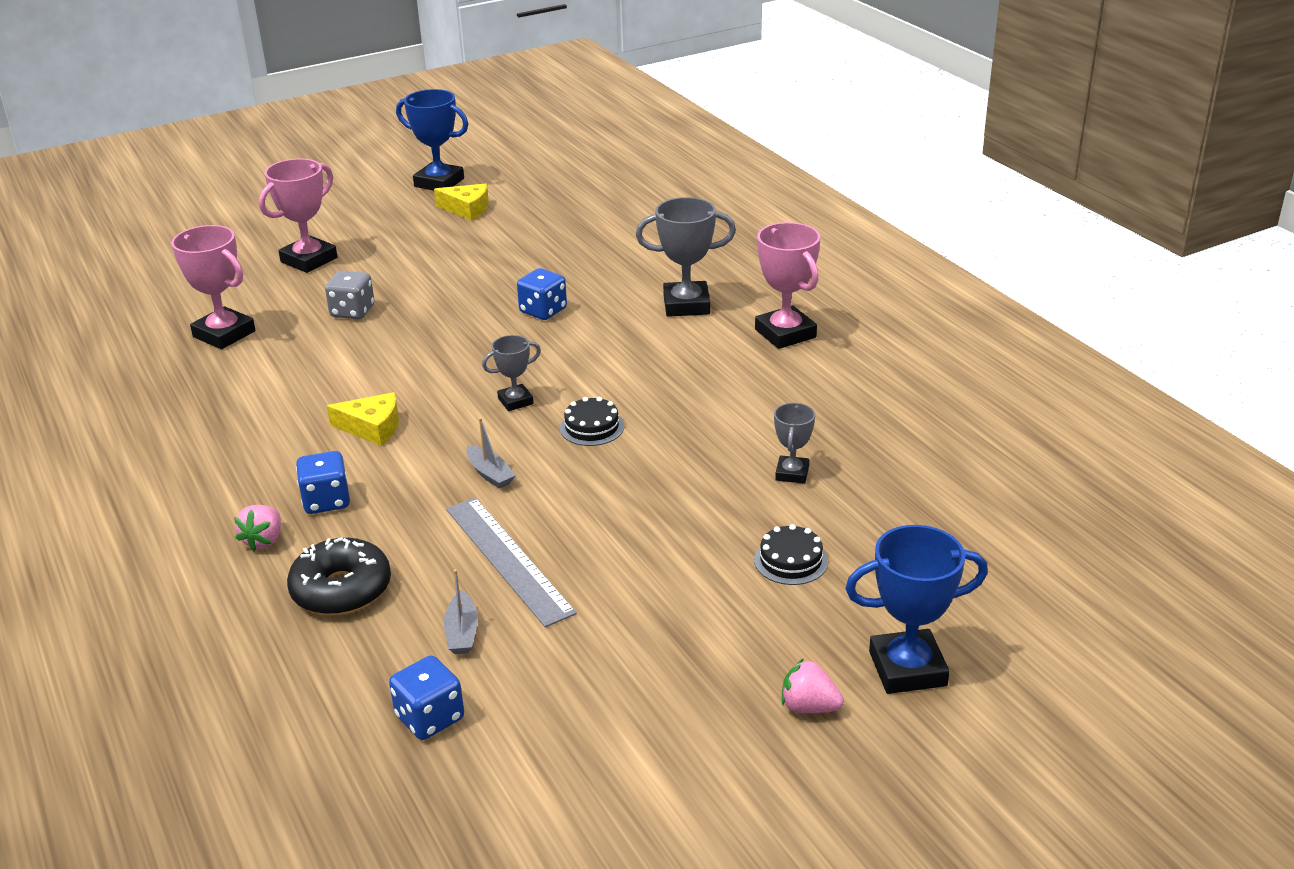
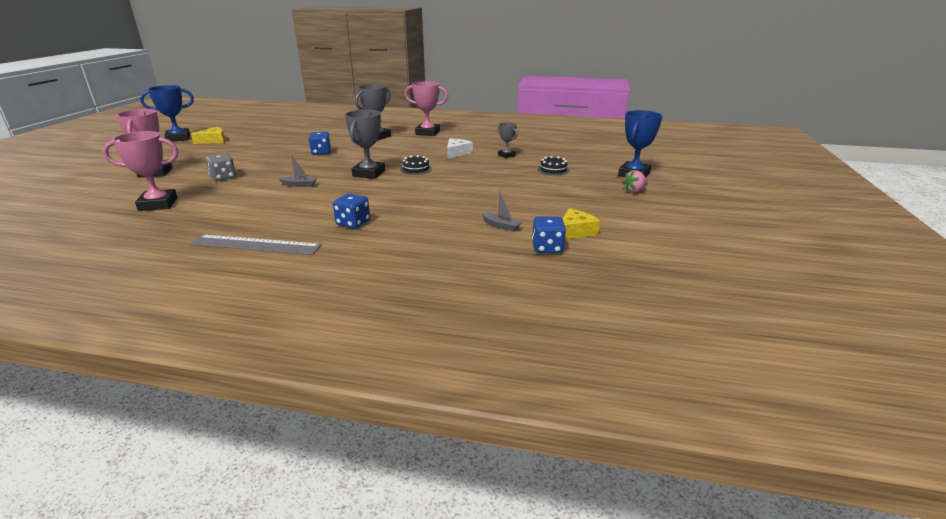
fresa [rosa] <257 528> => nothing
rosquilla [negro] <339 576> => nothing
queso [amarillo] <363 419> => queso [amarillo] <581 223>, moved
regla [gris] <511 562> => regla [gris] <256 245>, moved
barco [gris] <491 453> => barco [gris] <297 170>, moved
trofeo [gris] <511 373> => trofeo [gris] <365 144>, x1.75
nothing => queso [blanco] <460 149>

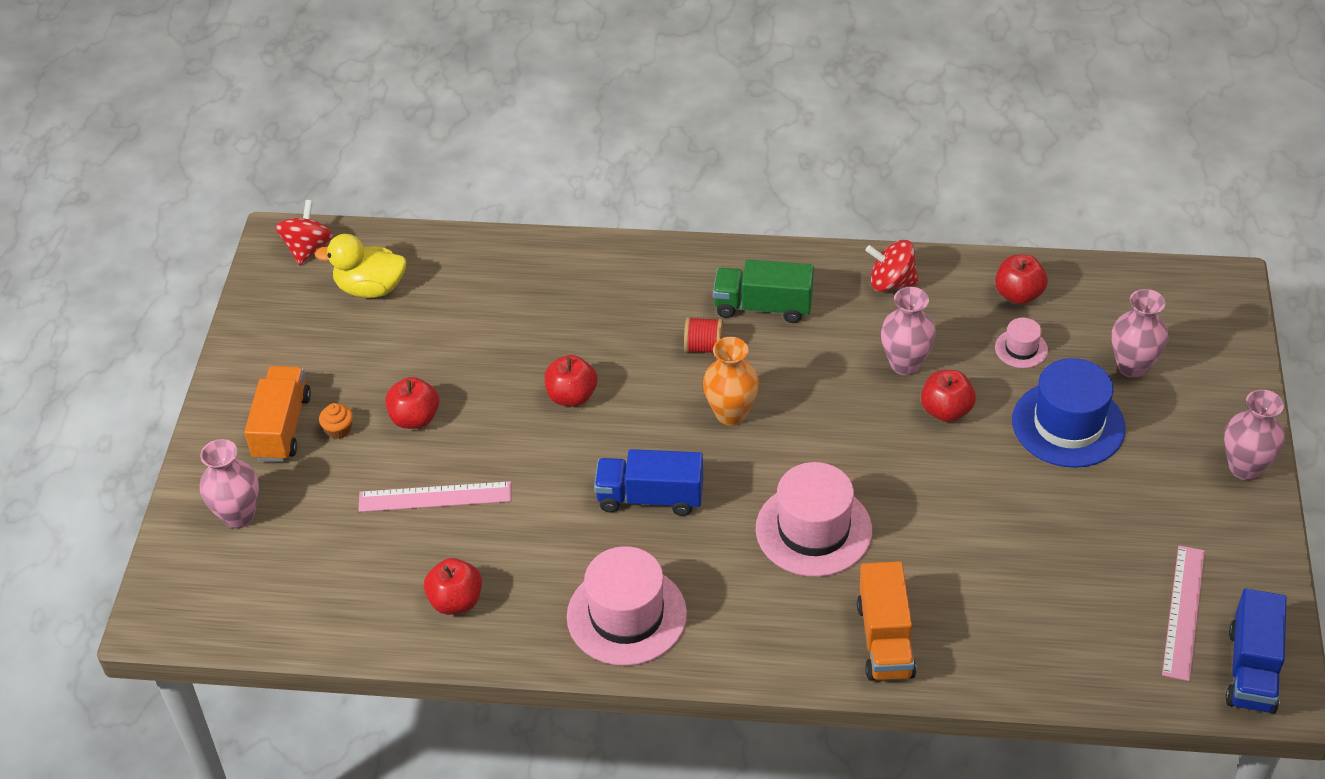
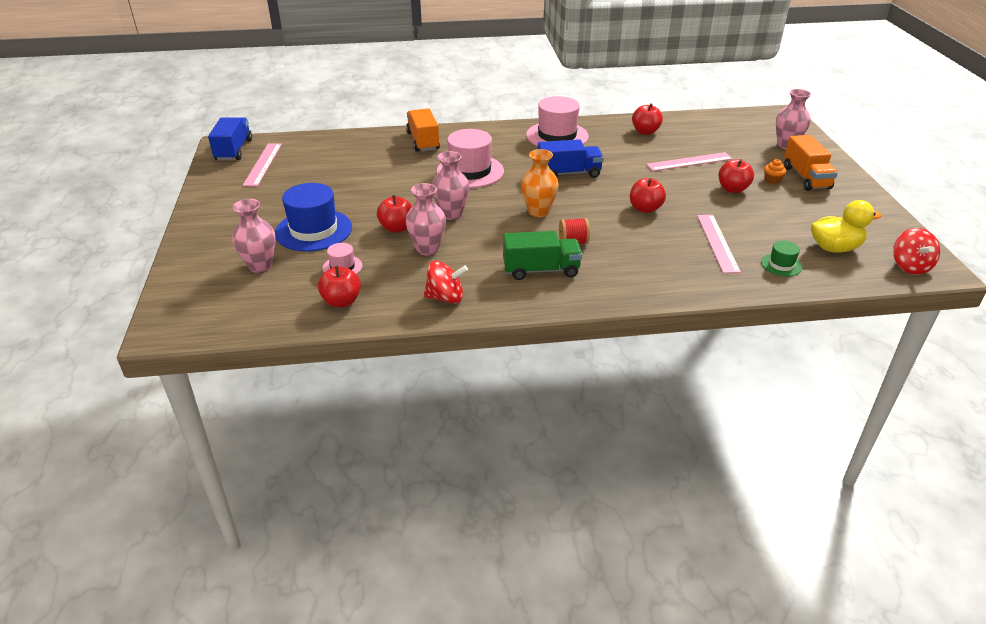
florero [rosa] <1254 434> => florero [rosa] <451 185>, moved
nothing => regla [rosa] <719 244>
nothing => sombrero [verde] <781 258>

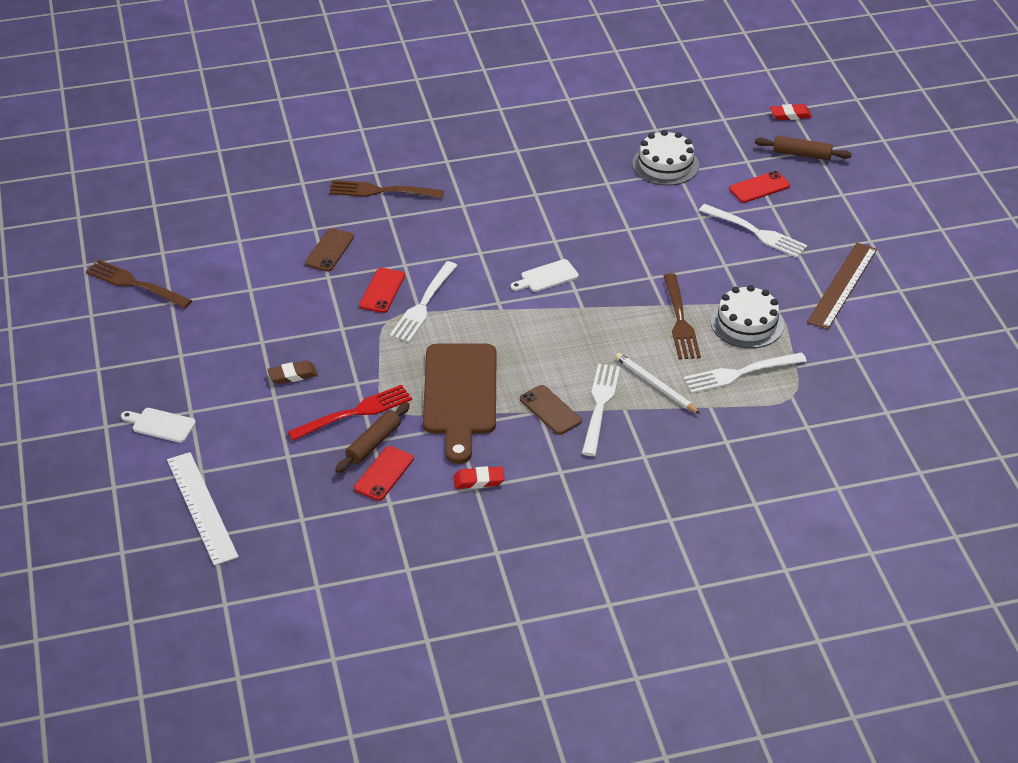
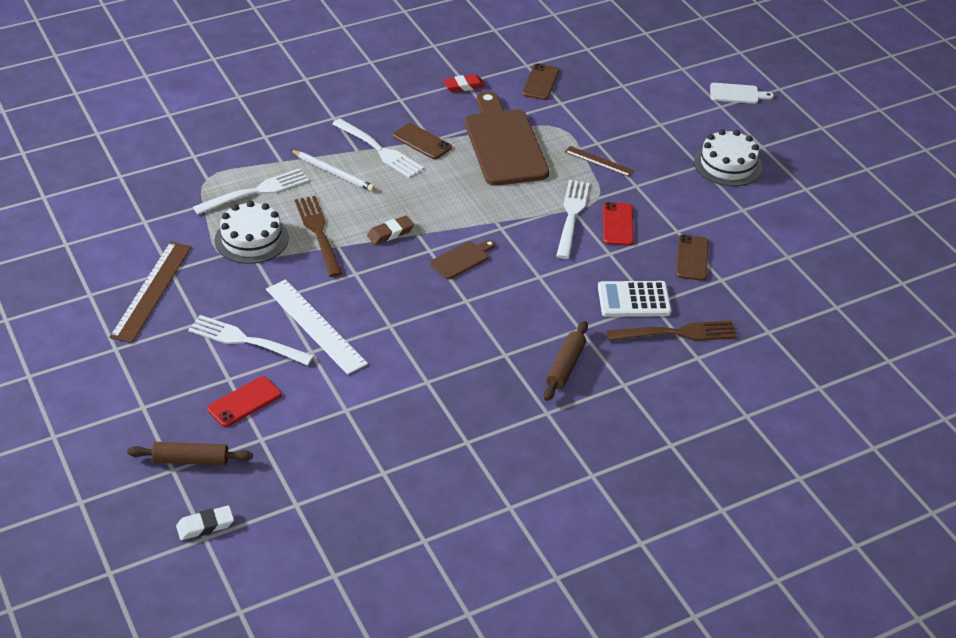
tenedor [marrón] <139 284> => nothing
regla [blanco] <203 509> => regla [blanco] <317 327>, moved
goma de borrar [marrón] <292 372> => goma de borrar [marrón] <390 230>, moved
tenedor [rojo] <350 413> => nothing
rodillo [marrón] <372 437> => rodillo [marrón] <566 361>, moved
móvil [rojo] <384 473> => móvil [marrón] <540 81>
tabla de cortar [blanco] <545 275> => tabla de cortar [marrón] <462 259>
tenedor [blanco] <601 410> => tenedor [blanco] <378 148>, 45 degrees counterclockwise
tarta [blanco] <666 158> => tarta [blanco] <728 157>, moved
goma de borrar [rojo] <791 112> => goma de borrar [blanco] <205 522>
nothing => regla [marrón] <599 161>
nothing => calculadora [blanco] <635 299>

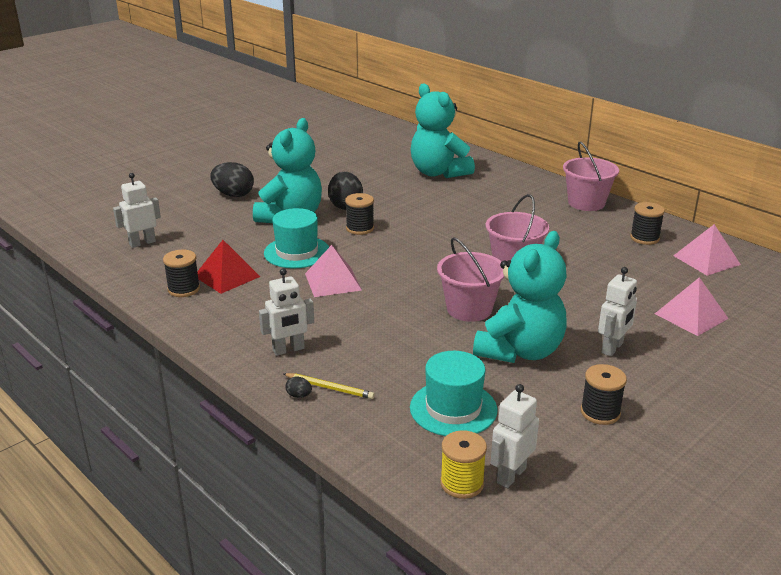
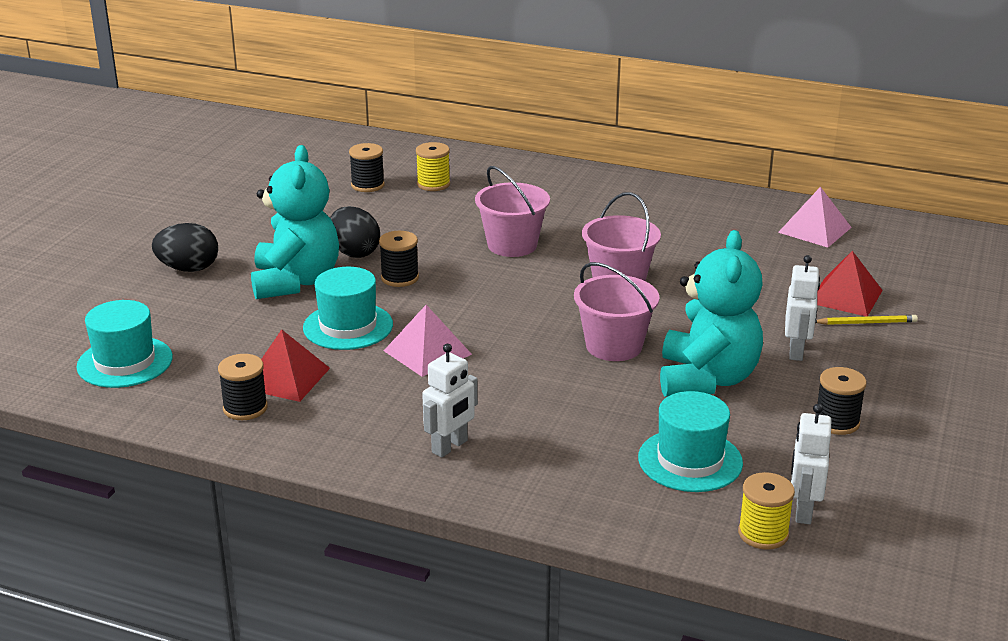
robot [blanco] <137 210> => sombrero [turquesa] <124 344>
lápiz [amarillo] <329 386> => lápiz [amarillo] <866 320>, moved
huevo [negro] <298 387> => nothing
osito [turquesa] <443 130> => carrete [amarillo] <433 166>
balde [rosa] <591 176> => balde [rosa] <512 211>, moved
carrete [negro] <647 223> => carrete [negro] <367 167>, moved
pirámide [rosa] <692 306> => pirámide [rojo] <850 284>

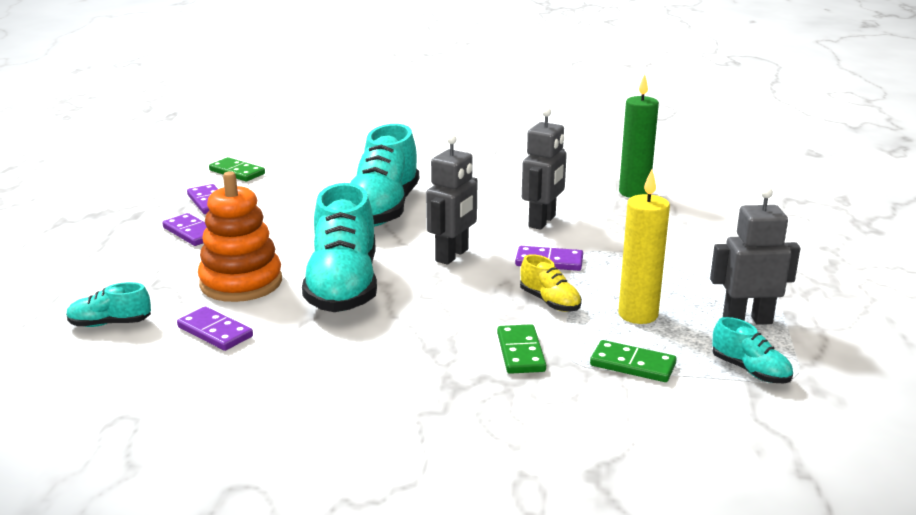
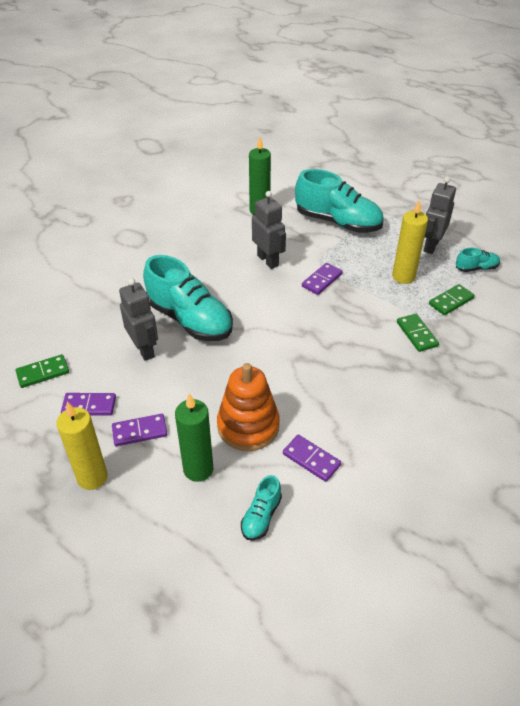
ficha de dominó [morado] <215 329> => ficha de dominó [morado] <312 458>, 60 degrees clockwise
zapato [turquesa] <339 247> => zapato [turquesa] <339 201>, moved
robot [gris] <451 200> => robot [gris] <138 319>, moved
ficha de dominó [verde] <521 349> => ficha de dominó [verde] <418 333>, 45 degrees clockwise
zapato [amarillo] <551 283> => nothing
nothing => vela [amarillo] <82 446>
nothing => vela [verde] <194 437>

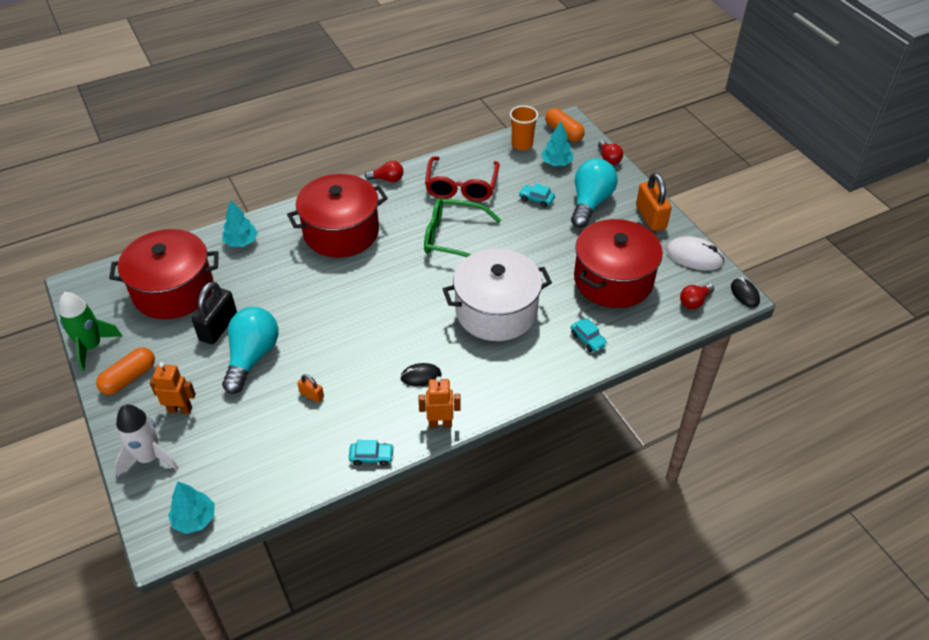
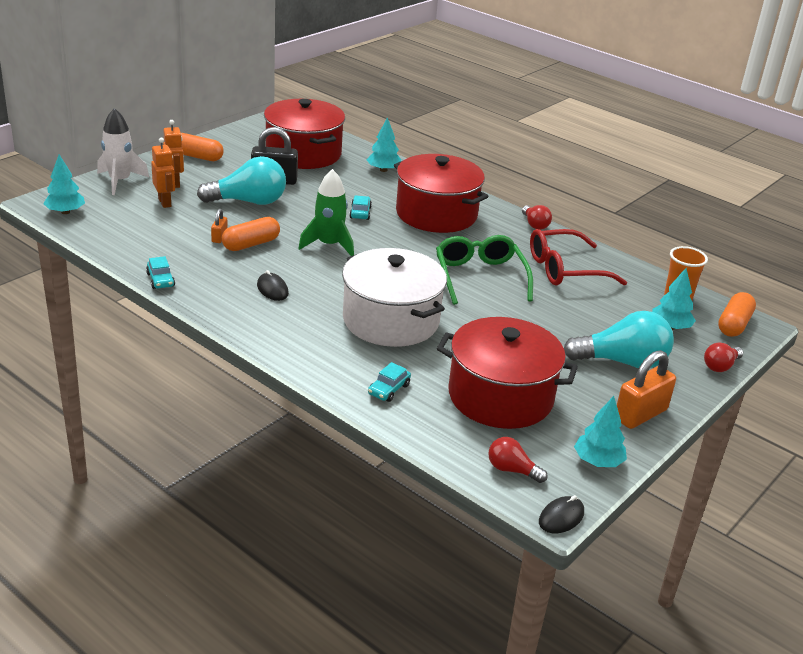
cohete [verde] <91 331> => cohete [verde] <326 212>, moved
robot [naranja] <440 402> => robot [naranja] <163 173>, moved
coche [turquesa] <537 195> => coche [turquesa] <361 207>, moved
ratón [blanco] <695 253> => árbol [turquesa] <600 431>
nothing => cápsula [naranja] <251 234>

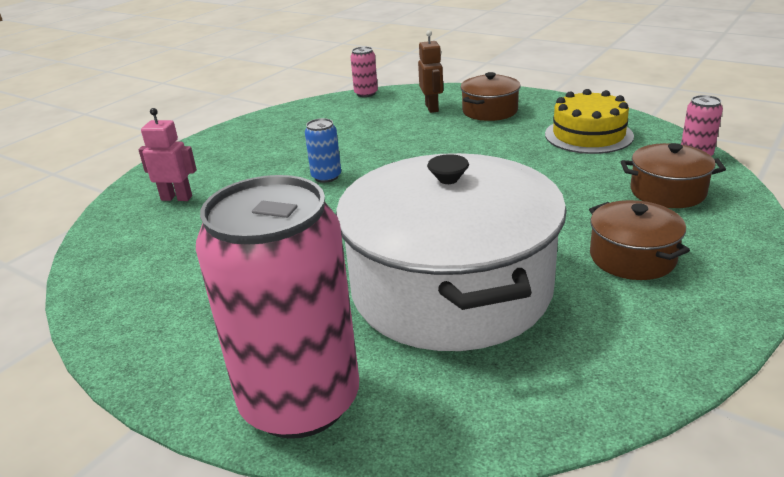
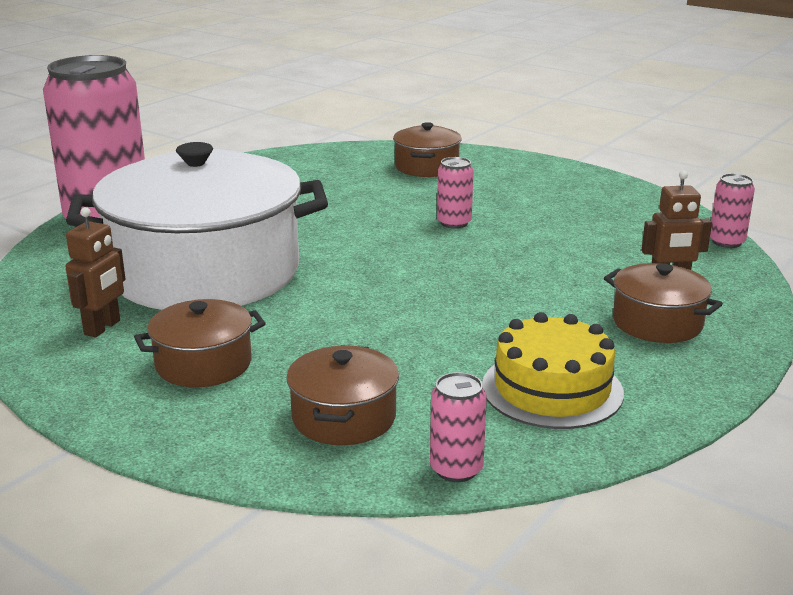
robot [rosa] <167 154> => olla [marrón] <427 149>
lata [azul] <323 150> => lata [rosa] <455 193>
nothing => robot [marrón] <95 272>

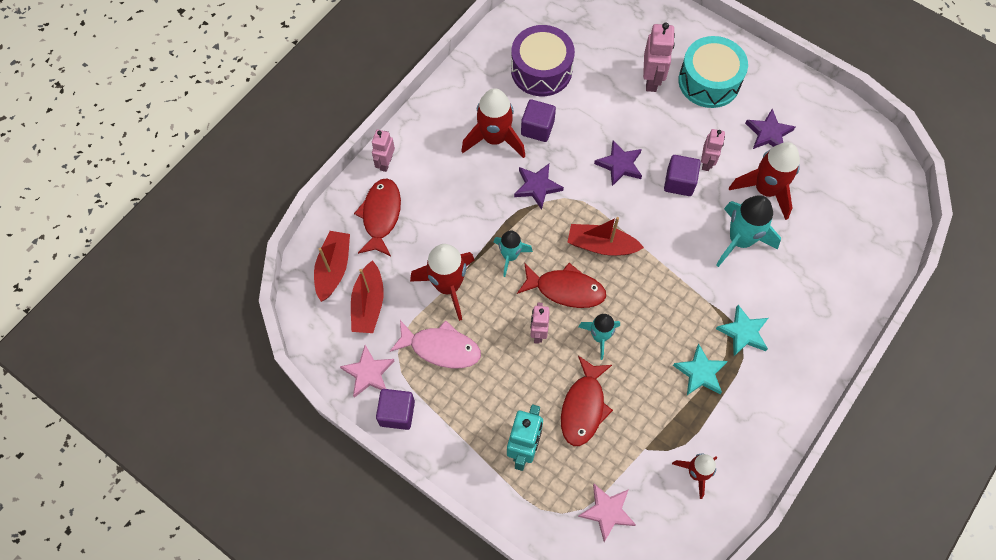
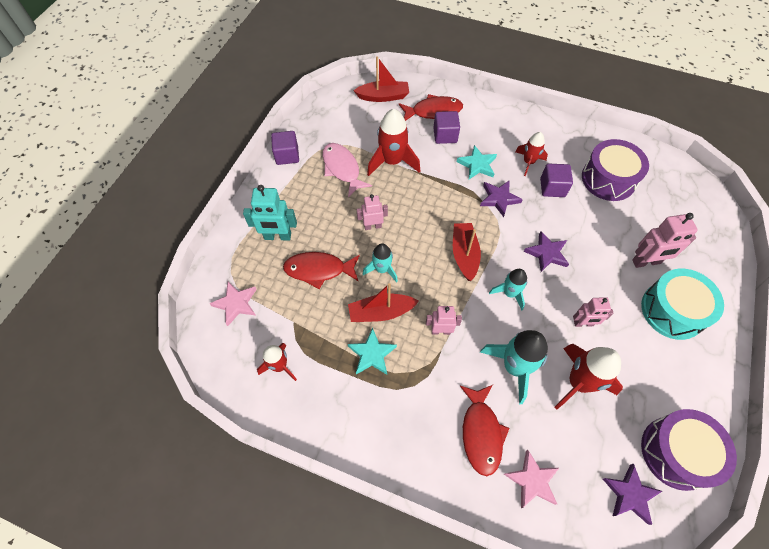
estrella [rosa] <367 371> => estrella [rosa] <531 479>, moved
barco [rojo] <367 296> => barco [rojo] <383 302>, moved
robot [rosa] <383 151> => robot [rosa] <444 320>, moved
pez [rosa] <435 344> => pez [rosa] <347 170>, 150 degrees clockwise
cohete [rojo] <493 123> => cohete [rojo] <531 154>, x0.61
cohete [turquesa] <513 254> => cohete [turquesa] <508 289>, moved
pez [rojo] <561 285> => pez [rojo] <485 430>, moved
cubo [morado] <682 175> => cubo [morado] <446 127>, moved
estrella [turquesa] <742 330> => estrella [turquesa] <477 162>, moved
estrella [morado] <770 129> => estrella [morado] <632 494>, moved
nothing => tambor [morado] <689 450>

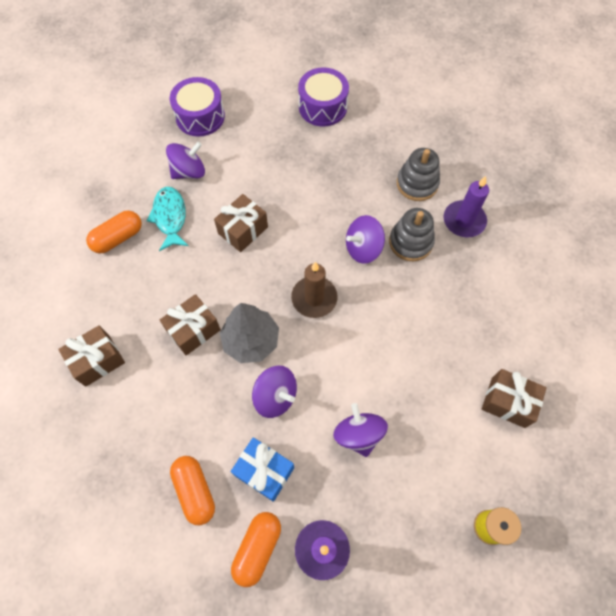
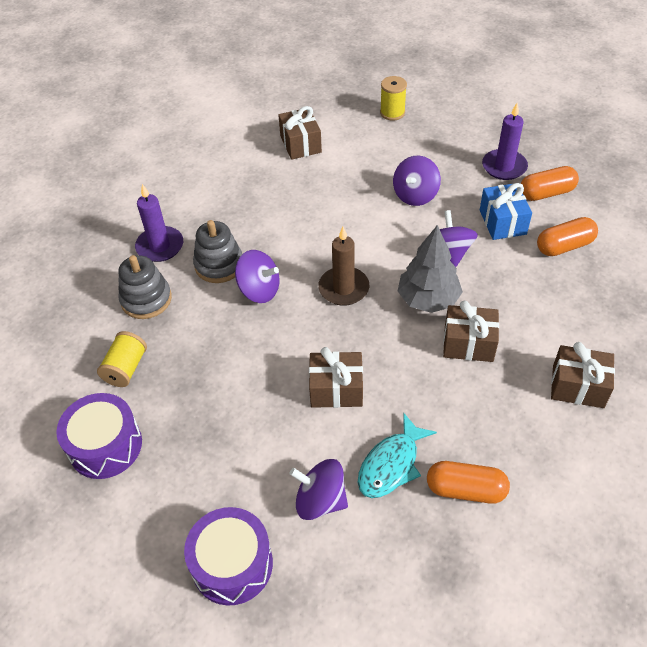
cápsula [naranja] <192 490> => cápsula [naranja] <567 236>, 45 degrees clockwise
nothing => carrete [amarillo] <122 359>

